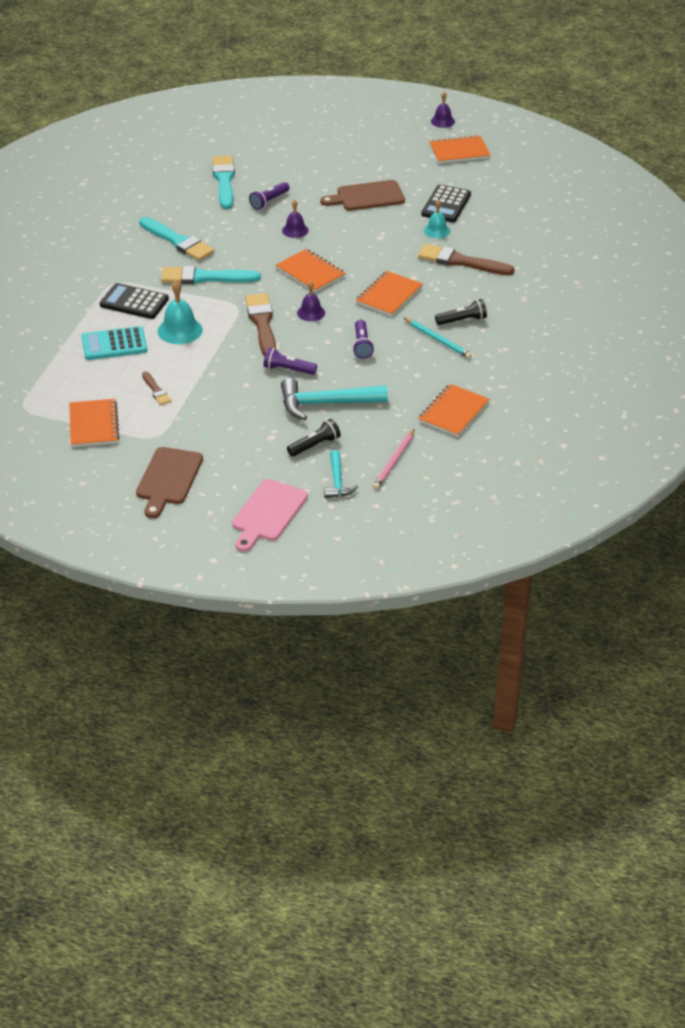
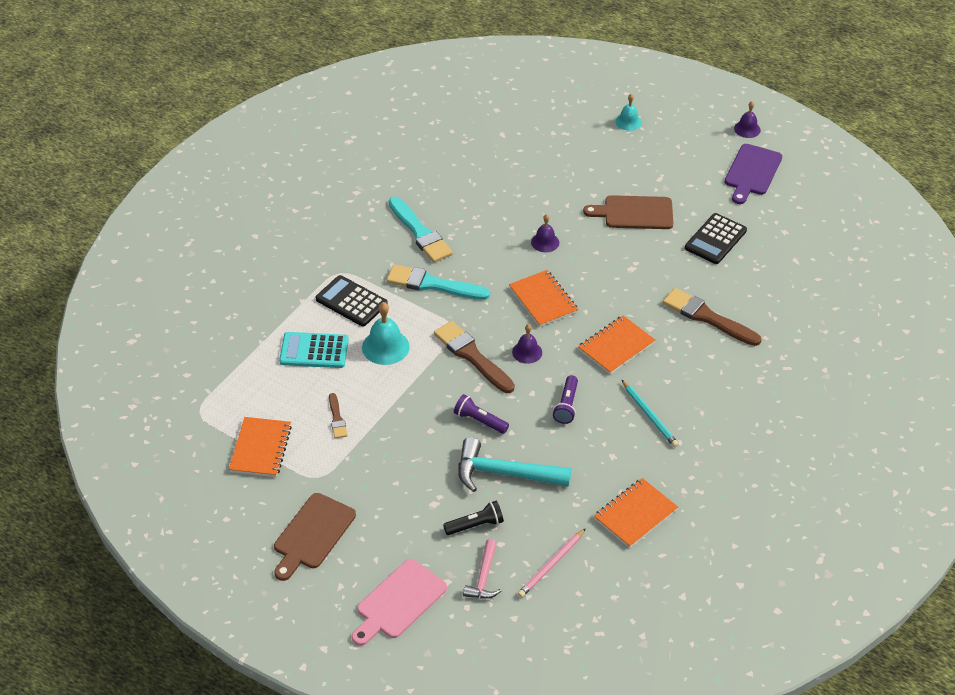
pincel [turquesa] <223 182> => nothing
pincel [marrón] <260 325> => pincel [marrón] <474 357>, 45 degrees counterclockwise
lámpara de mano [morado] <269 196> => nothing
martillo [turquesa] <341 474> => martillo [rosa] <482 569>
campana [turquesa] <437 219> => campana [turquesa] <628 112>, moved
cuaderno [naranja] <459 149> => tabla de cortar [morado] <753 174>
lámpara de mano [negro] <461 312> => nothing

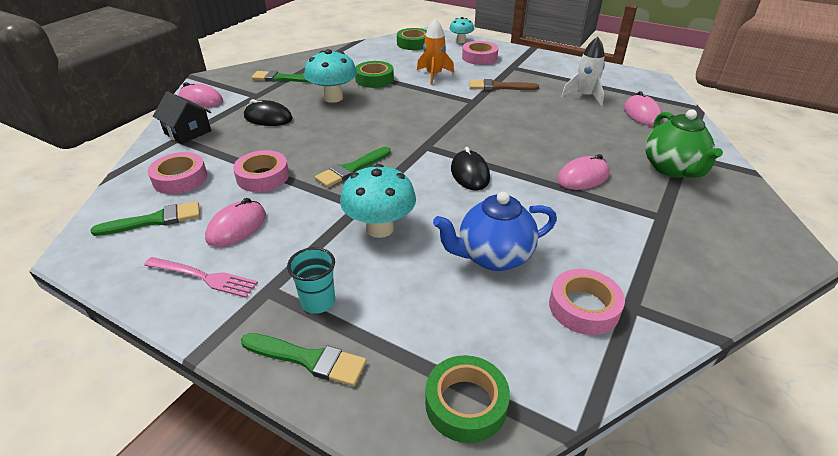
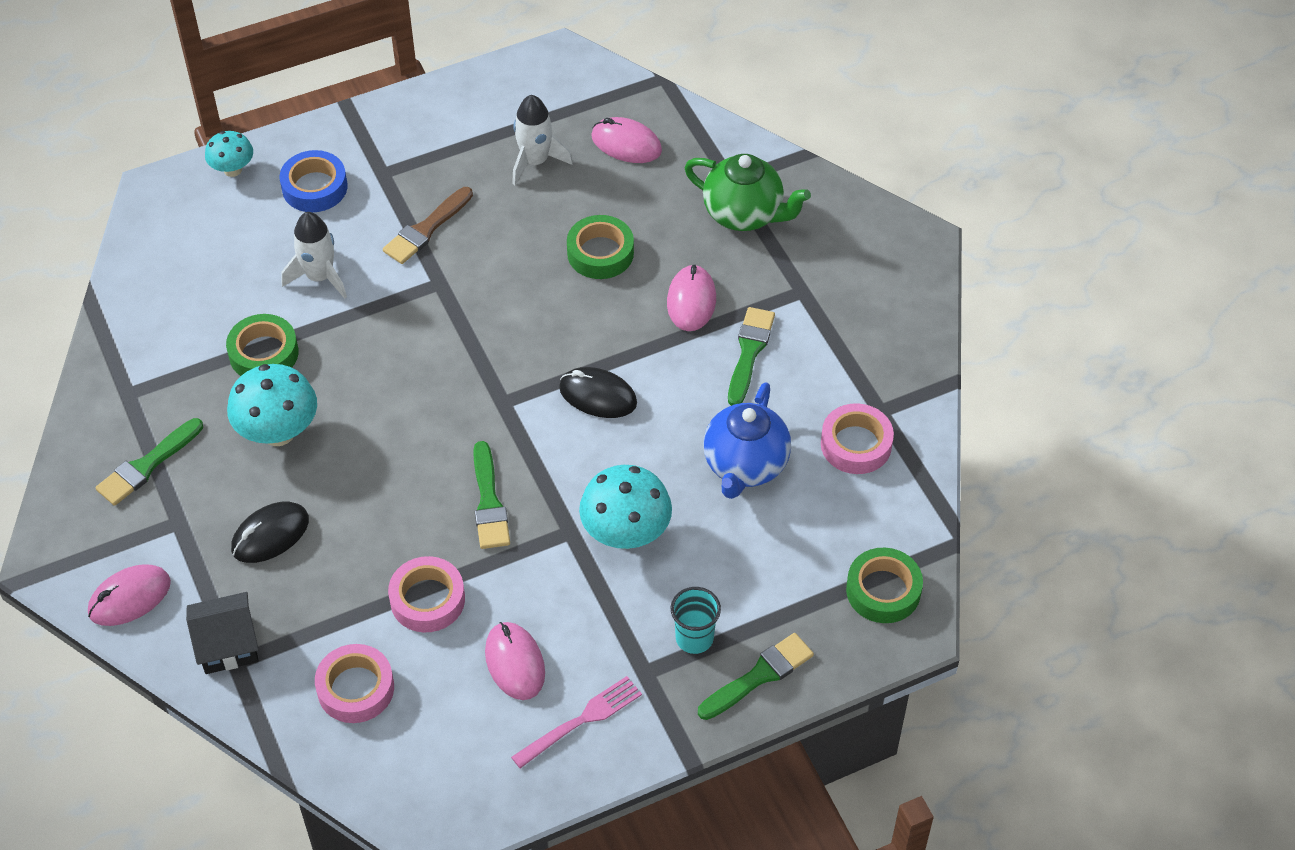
pincel [verde] <145 218> => pincel [verde] <751 356>, moved
cinta adhesiva [verde] <412 39> => cinta adhesiva [verde] <600 247>, moved
cohete [naranja] <435 52> => cohete [blanco] <314 255>
cinta adhesiva [rosa] <480 53> => cinta adhesiva [azul] <313 181>

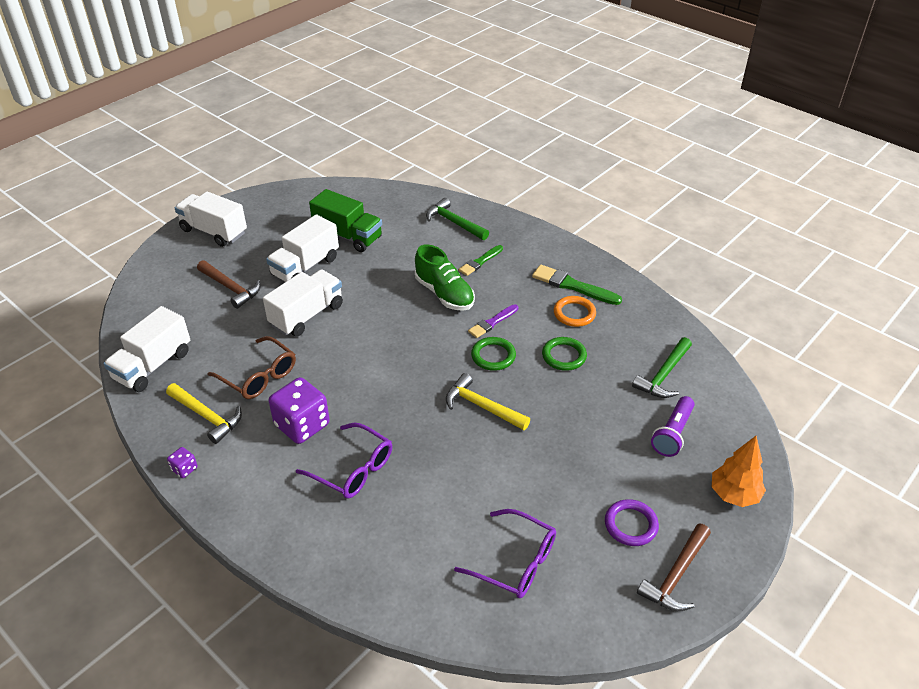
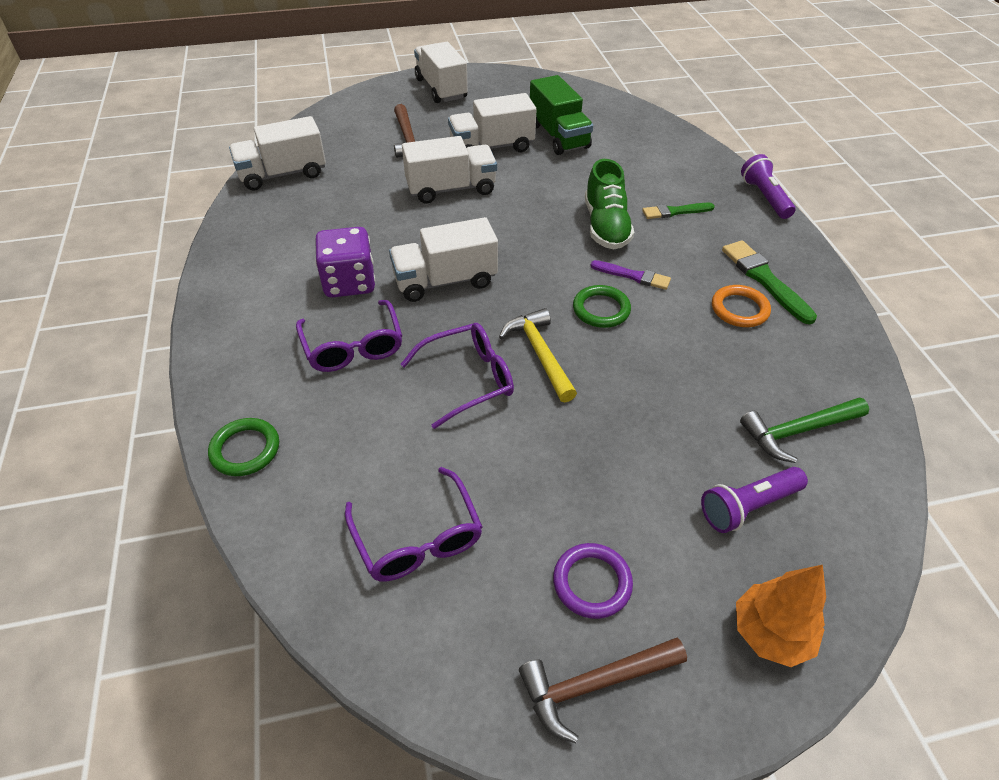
martillo [amarillo] <204 413> => nothing
dado [morado] <182 462> => nothing
gafas [marrón] <252 367> => nothing
martillo [verde] <457 219> => nothing
pincel [morado] <493 321> => pincel [morado] <630 275>, 150 degrees counterclockwise
anillo [verde] <564 354> => anillo [verde] <243 447>, moved
nothing => camión [blanco] <443 259>
nothing => gafas [morado] <457 376>
nothing => lámpara de mano [morado] <768 186>

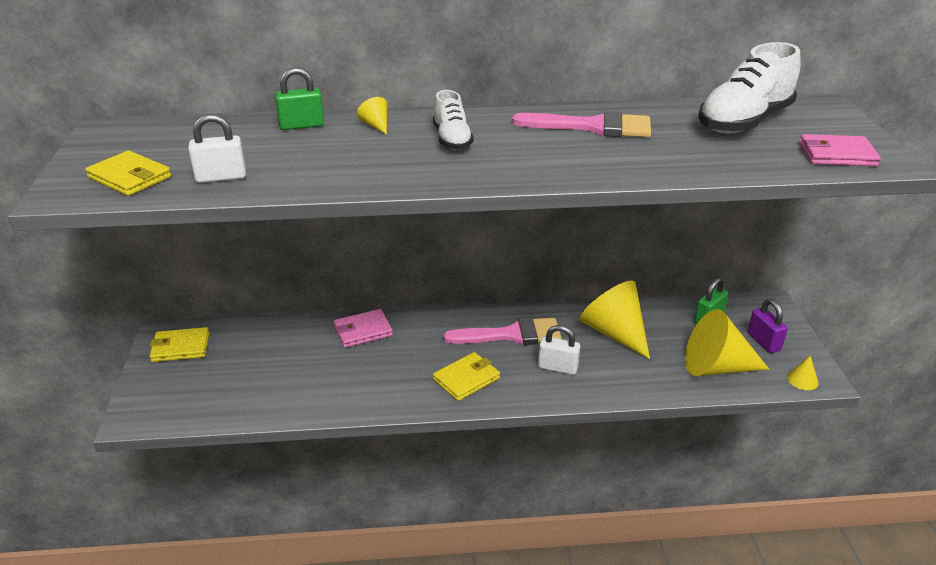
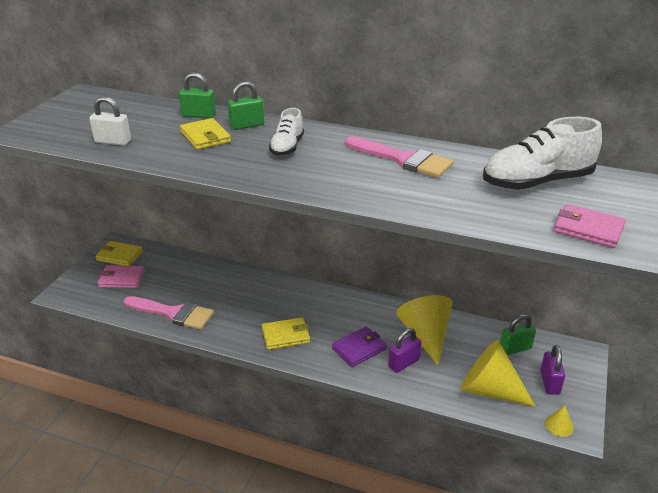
cartera [amarillo] <128 173> => cartera [amarillo] <205 134>, moved
cartera [rosa] <363 328> => cartera [rosa] <121 276>, moved
cono [amarillo] <372 116> => candado [verde] <246 105>
pincel [rosa] <502 331> => pincel [rosa] <169 313>, moved
candado [blanco] <559 350> => cartera [morado] <359 347>
nothing => candado [morado] <405 350>

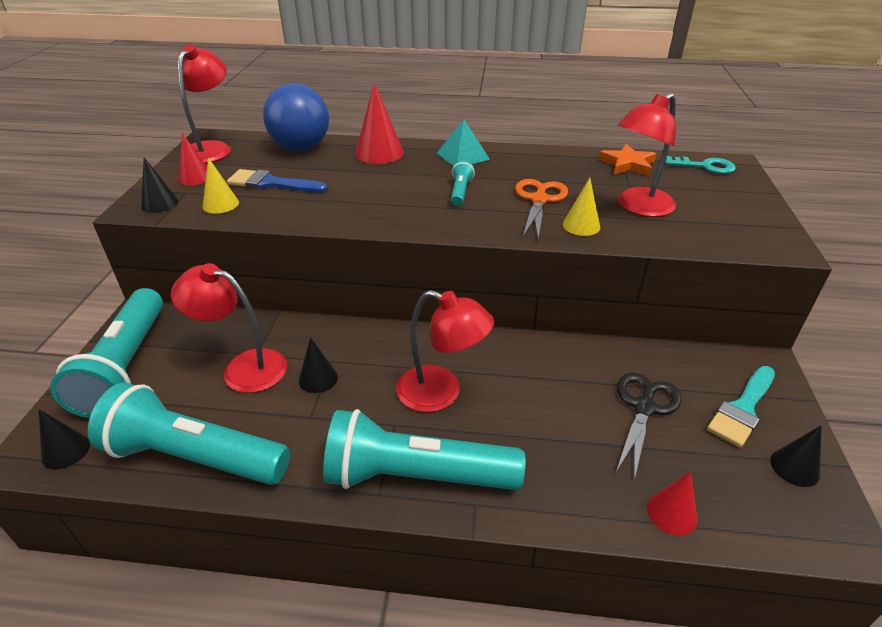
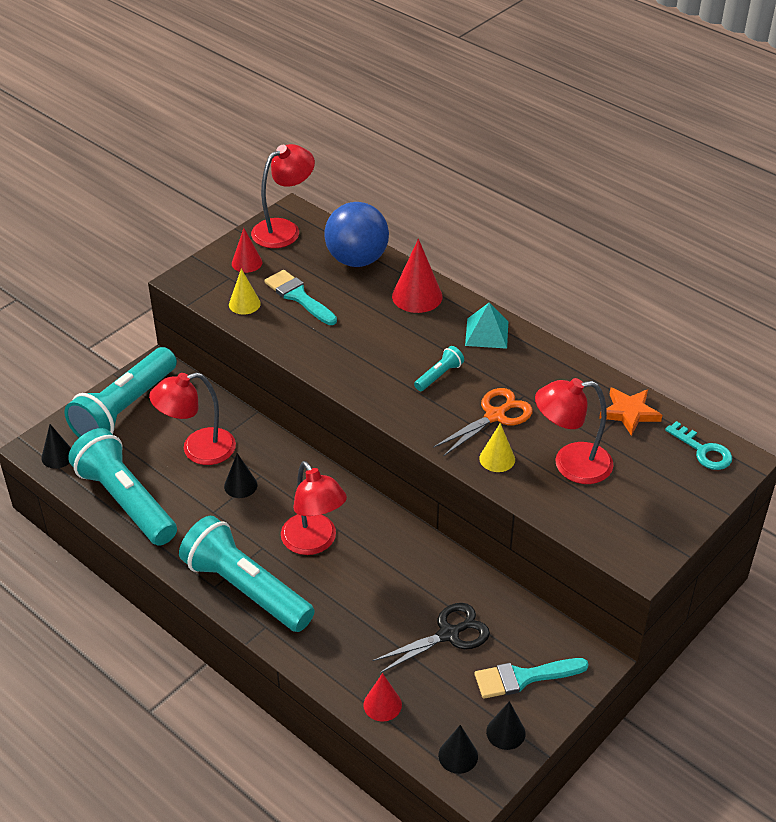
cono [negro] <159 185> => cono [negro] <458 749>, moved
lámpara [rojo] <229 328> => lámpara [rojo] <192 419>, 75 degrees counterclockwise
pincel [azul] <277 181> => pincel [turquesa] <300 297>

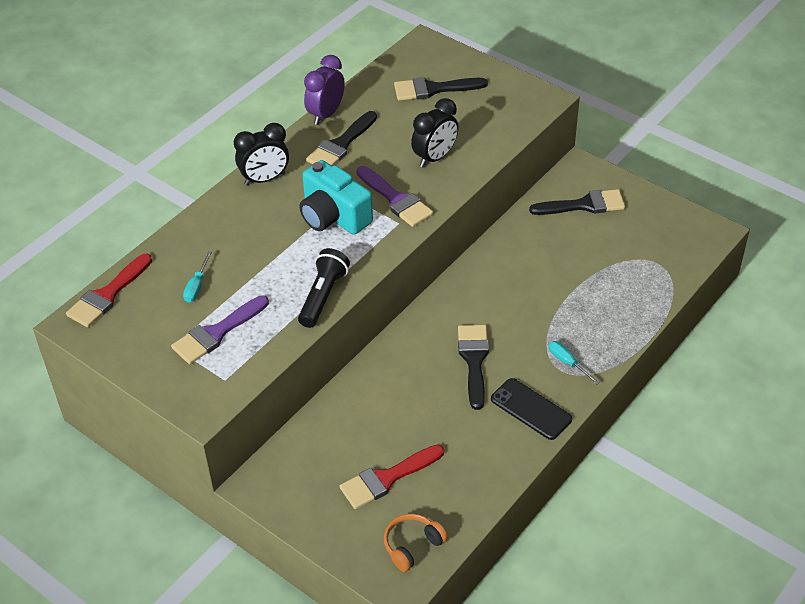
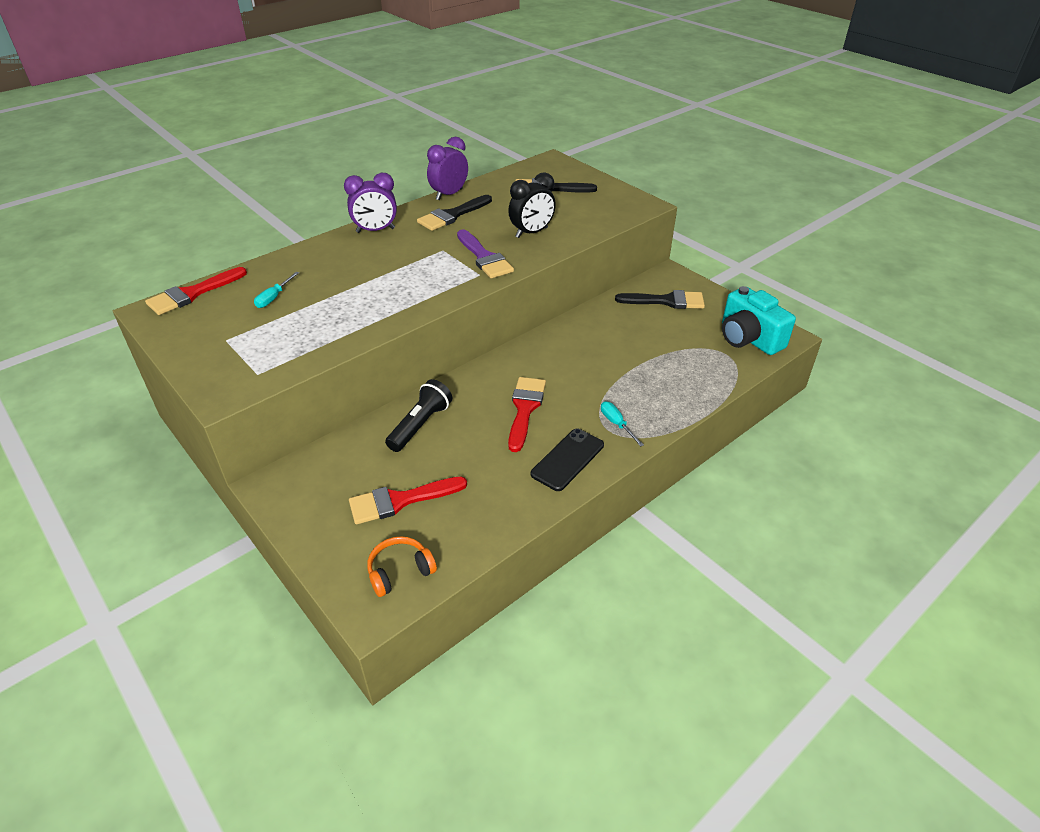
pincel [morado] <220 329> => nothing
despertador [negro] <261 154> => despertador [morado] <370 203>
lámpara de mano [negro] <324 288> => lámpara de mano [negro] <418 415>, moved
cámara [turquesa] <336 197> => cámara [turquesa] <759 320>, moved
pincel [negro] <473 367> => pincel [rojo] <527 414>
móvil [negro] <531 409> => móvil [negro] <567 460>, 75 degrees clockwise

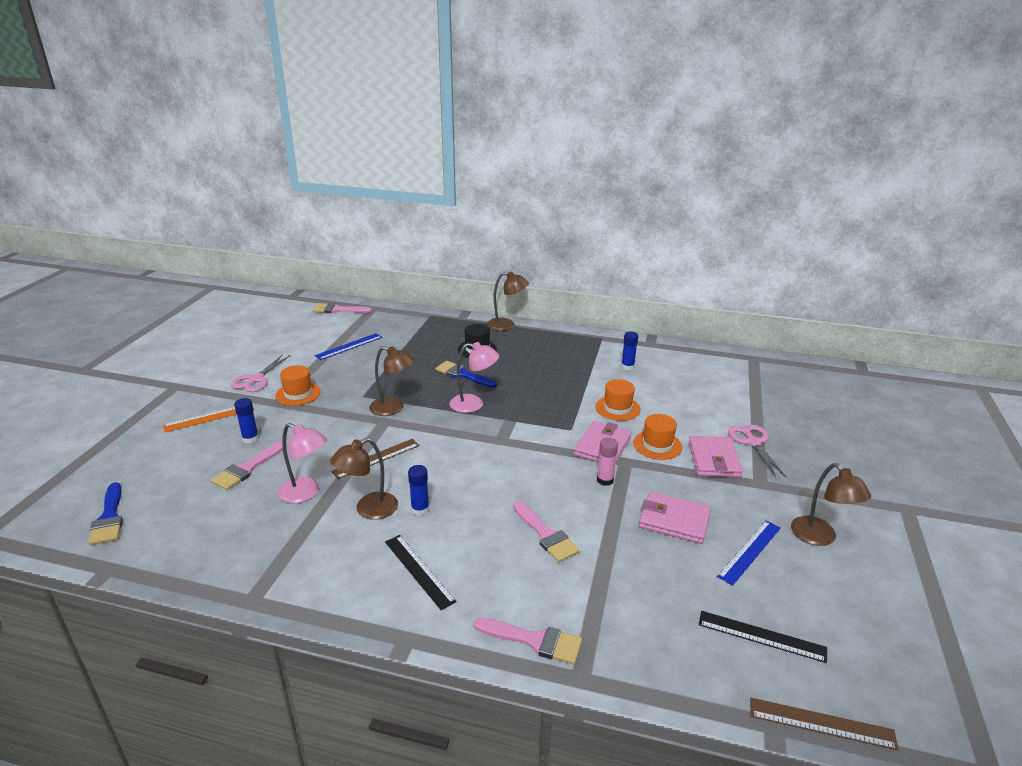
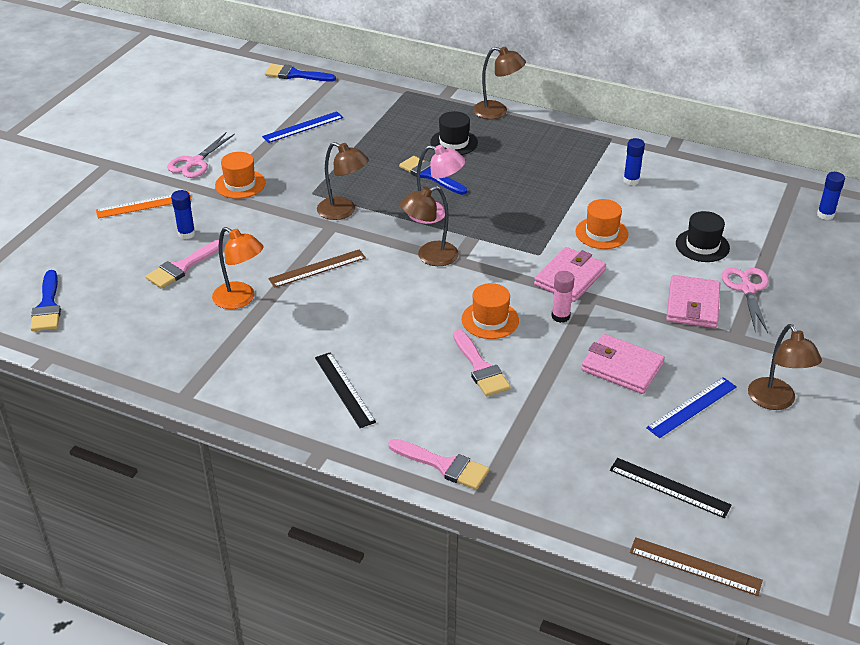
lámpara [rosa] <302 463> => lámpara [naranja] <238 268>
pincel [rosa] <342 308> => pincel [azul] <300 73>
lámpara [marrón] <364 479> => lámpara [marrón] <429 226>, moved
barra de pegamento [azul] <418 490> => barra de pegamento [azul] <831 196>, moved
sombrero [naranja] <657 437> => sombrero [naranja] <490 311>, moved
nothing => sombrero [negro] <703 236>

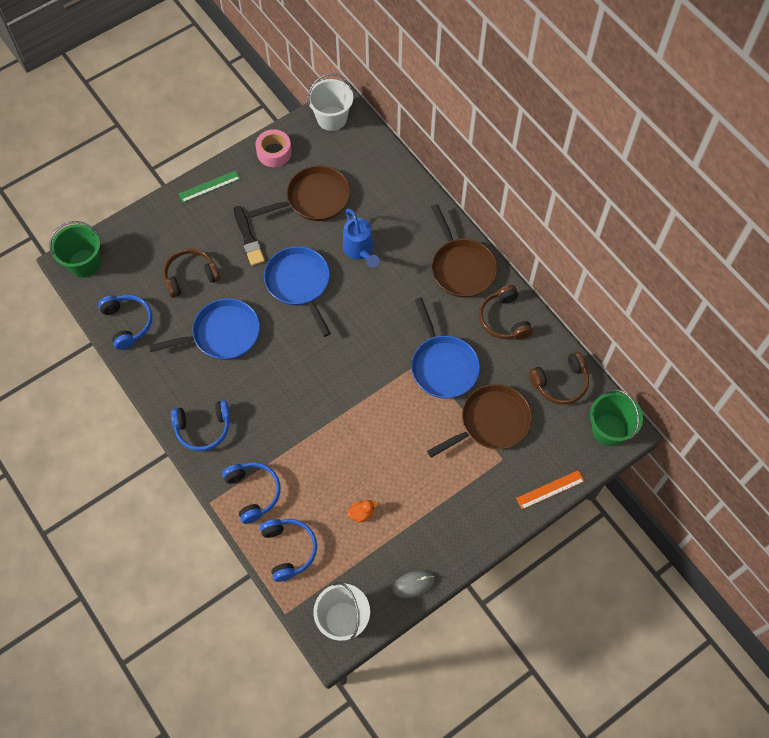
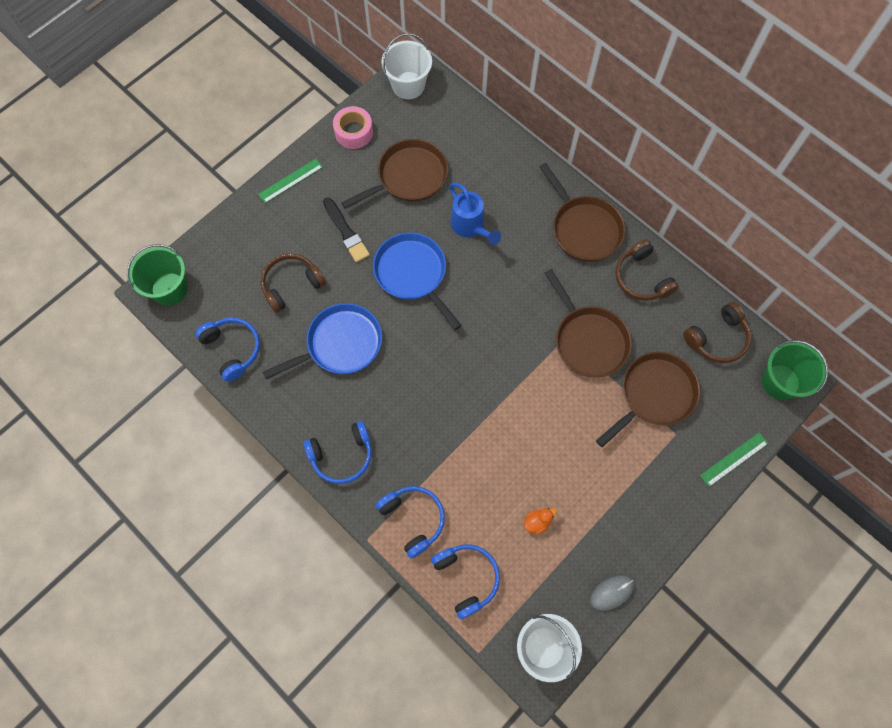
sartén [azul] <445 348> => sartén [marrón] <588 323>
regla [naranja] <550 489> => regla [verde] <734 460>

